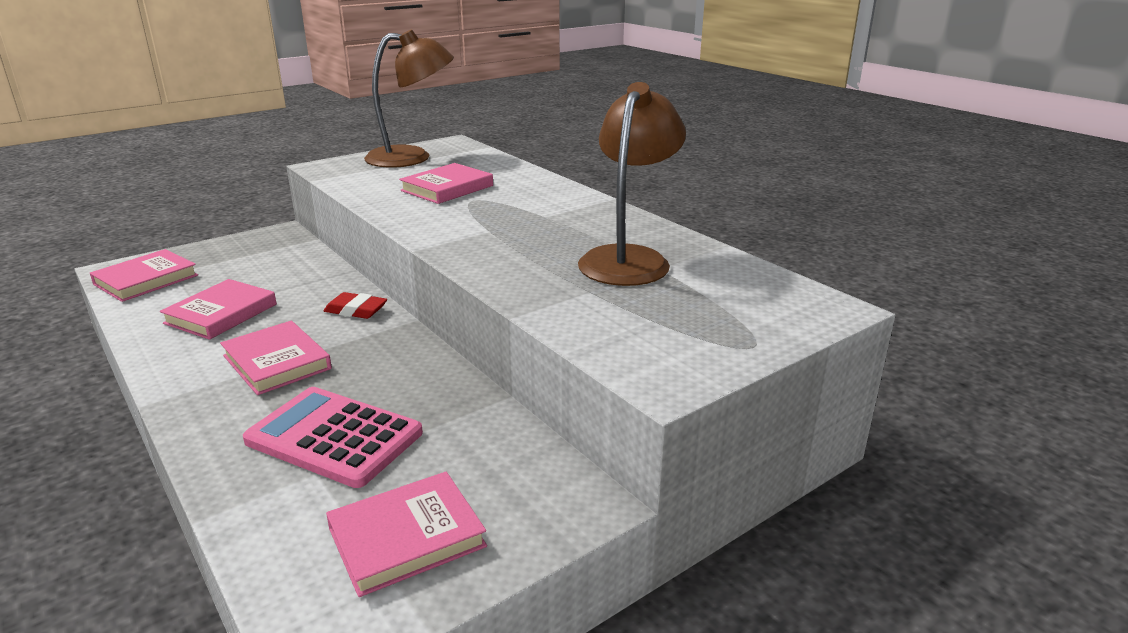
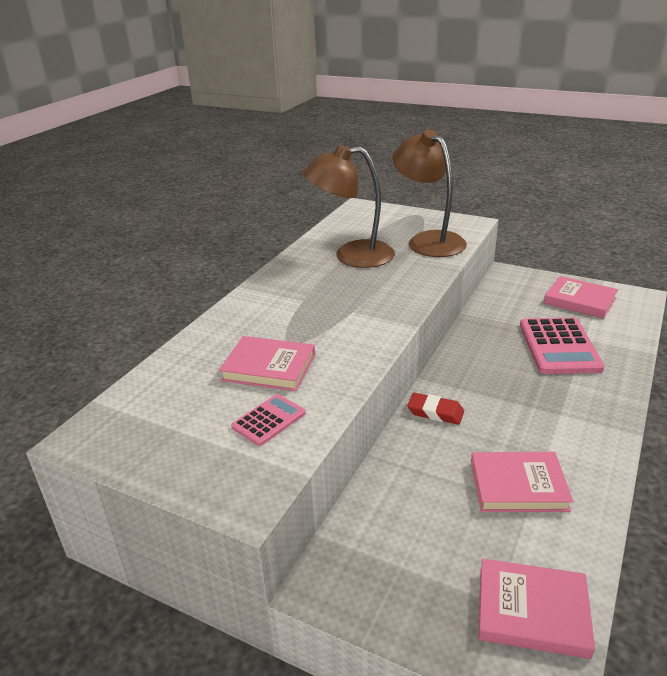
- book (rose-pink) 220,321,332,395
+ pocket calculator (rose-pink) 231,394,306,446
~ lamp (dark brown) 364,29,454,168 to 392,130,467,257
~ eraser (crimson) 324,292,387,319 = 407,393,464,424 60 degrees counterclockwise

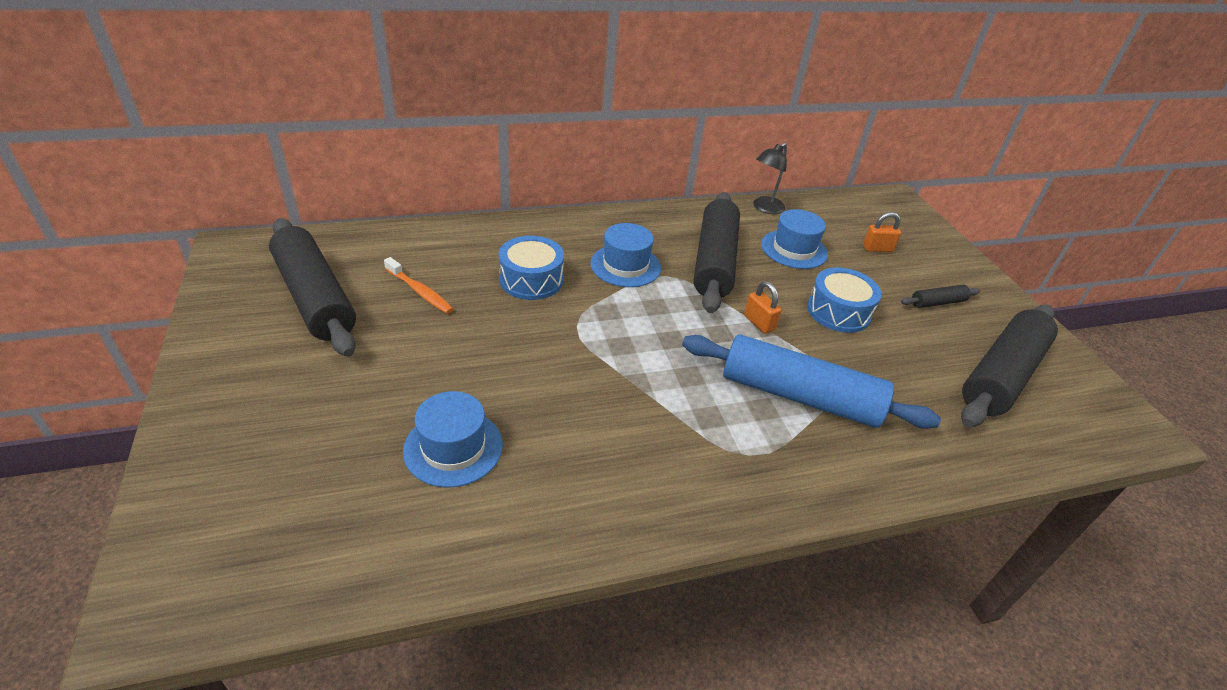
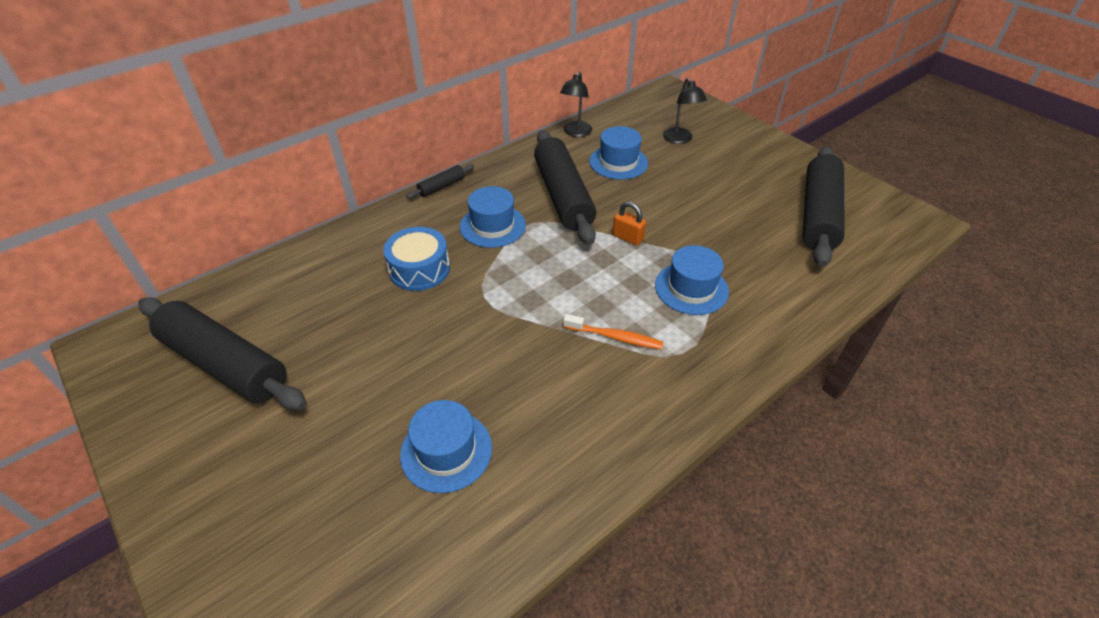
- drum (royal blue) 807,267,882,333
~ tooth brush (bright orange) 384,257,453,314 to 563,314,664,350
~ dough roller (ebony) 901,285,980,308 to 406,164,474,199
~ dough roller (royal blue) 682,334,941,429 to tall hat (royal blue) 655,245,729,315
~ lock (bright orange) 863,212,901,252 to lamp (ebony) 663,78,707,144

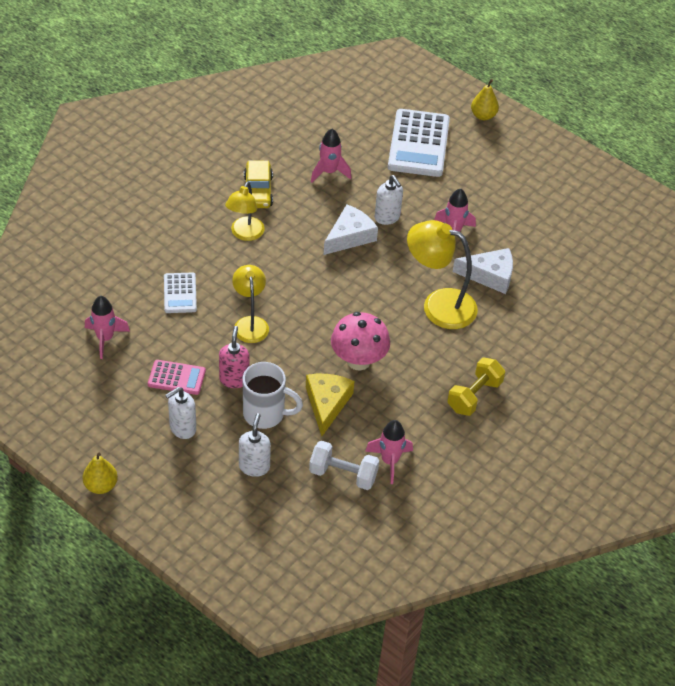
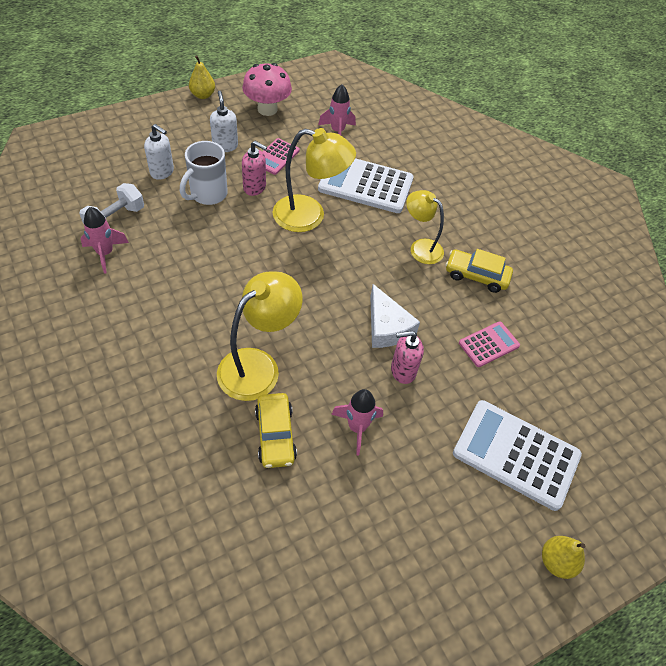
- cheese (yellow) 306,374,354,436
- dumbbell (yellow) 447,357,505,416
~ mushroom (rose-pink) 331,312,390,370 to 242,63,292,116
~ toy rocket (rose-pink) 311,129,351,183 to pocket calculator (rose-pink) 459,321,520,367
~ cheese (pure white) 453,248,513,294 to toy car (yellow) 255,393,297,468
~ pump bottle (pure white) 375,175,403,225 to pump bottle (rose-pink) 391,331,424,384
~ pocket calculator (pure white) 164,273,197,313 = 318,158,414,213 x1.89
~ lamp (yellow) 232,265,269,343 = 273,128,356,232 x1.56

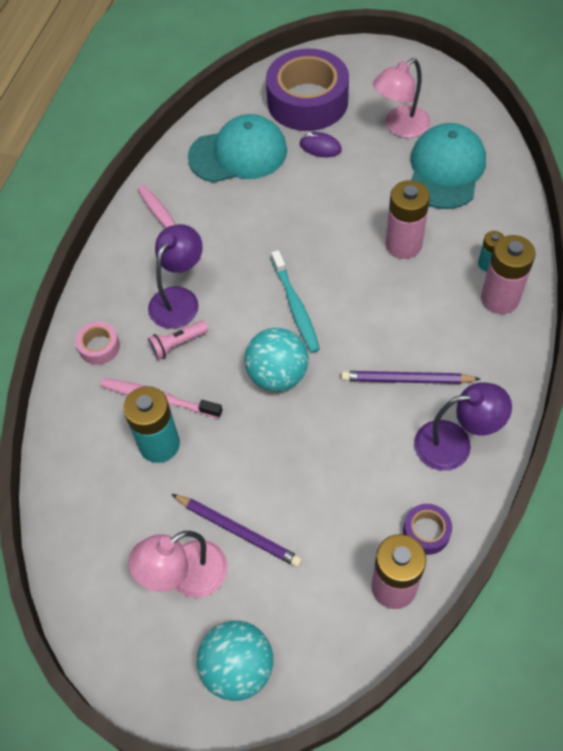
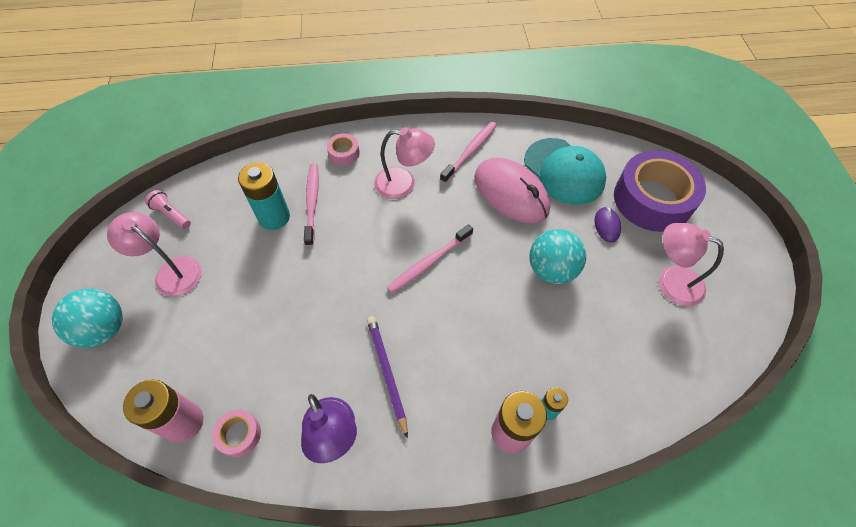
- wooden pencil (royal purple) 172,494,302,567
- power cell (rose-pink) 385,180,430,259
- cap (teal) 411,123,486,209
+ computer mouse (rose-pink) 474,158,550,223
~ pocket torch (rose-pink) 148,320,208,360 to 145,190,191,229
~ sphere (teal) 244,328,309,392 to 529,229,586,284
~ lamp (royal purple) 148,224,203,329 to lamp (rose-pink) 374,127,435,199
~ tooth brush (teal) 271,250,320,353 to tooth brush (rose-pink) 387,224,473,293
~ roll of tape (royal purple) 403,504,452,555 to roll of tape (rose-pink) 212,410,261,457

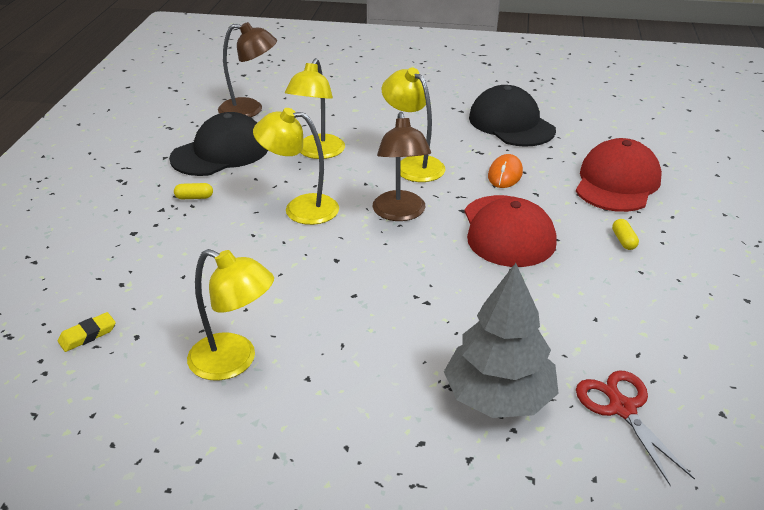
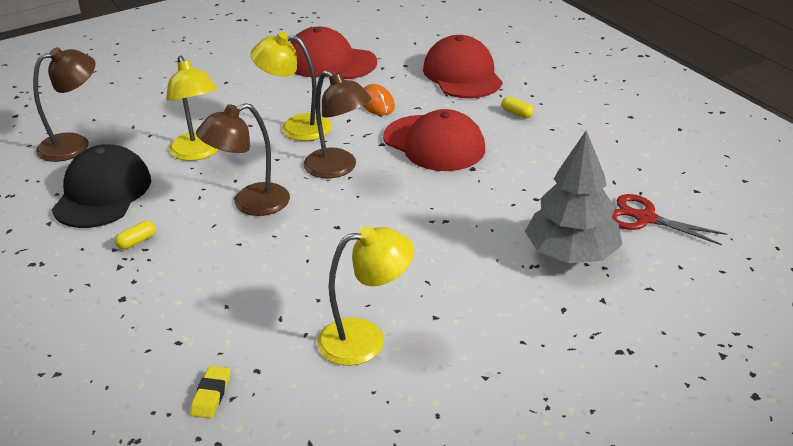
~ lamp (yellow) 253,108,339,225 to lamp (dark brown) 196,103,290,216
~ cap (ebony) 469,85,556,147 to cap (crimson) 290,27,377,79

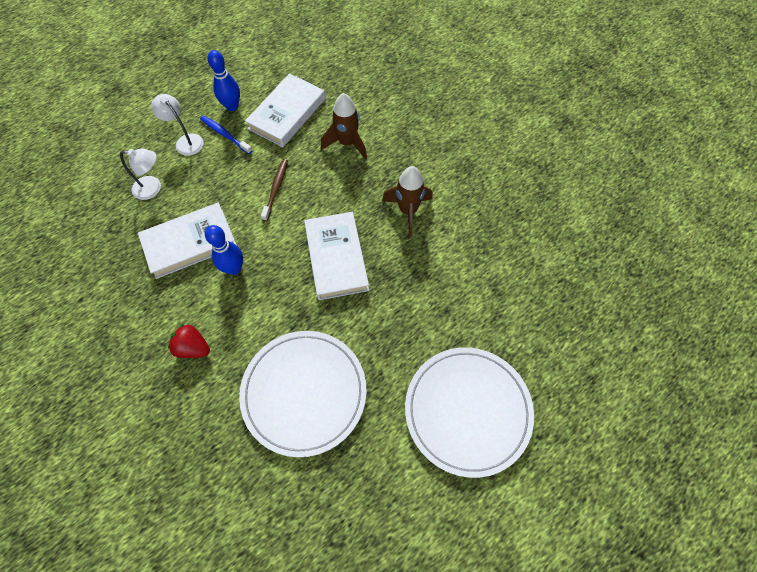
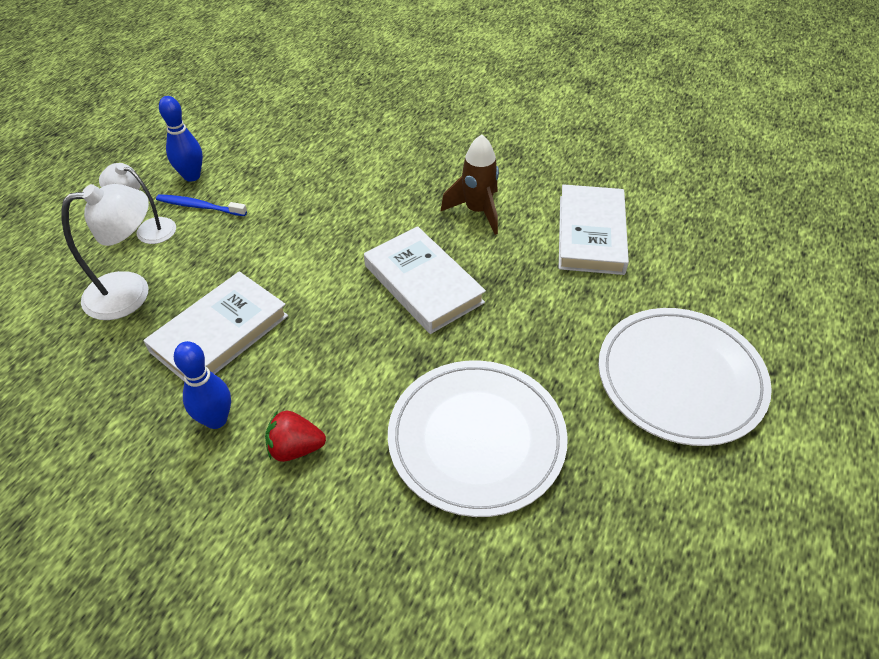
- tooth brush (dark brown) 261,159,288,221
- toy rocket (dark brown) 321,93,367,160
~ skittle (royal blue) 205,225,243,275 to 174,341,231,429
~ book (pure white) 245,73,325,147 to 559,184,629,275
~ lamp (pure white) 120,148,161,200 = 61,184,149,320 x1.55

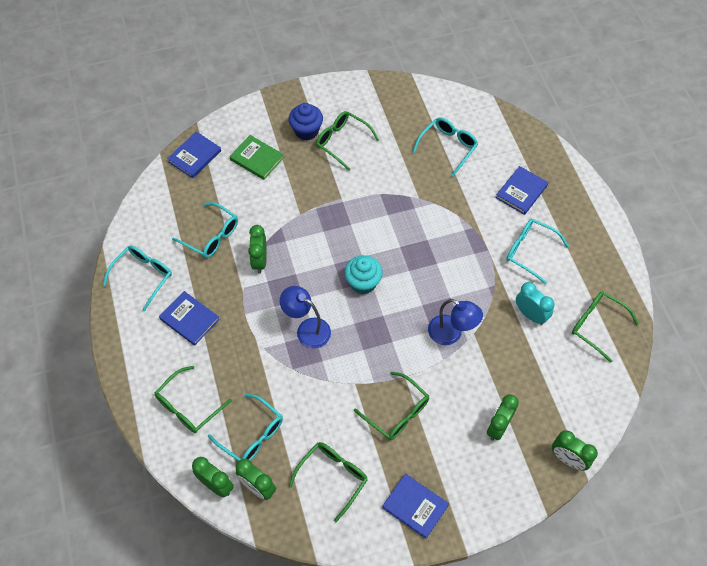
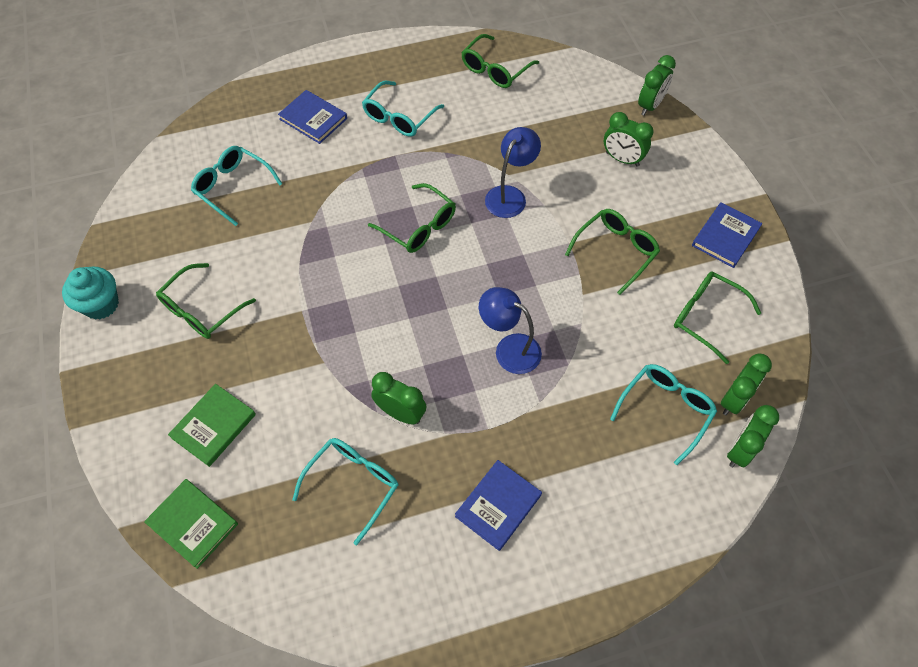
- glasses (teal) 103,245,172,311
- cupcake (royal blue) 289,103,323,141
- alarm clock (teal) 516,282,555,325
~ glasses (leaf-green) 155,366,232,433 to 368,183,456,253
~ cupcake (teal) 344,255,383,294 to 62,267,119,320
~ book (royal blue) 167,131,221,178 to book (leaf-green) 144,479,238,569
~ alarm clock (leaf-green) 248,225,267,274 = 371,372,427,424 150 degrees counterclockwise
~ lamp (royal blue) 280,286,331,348 = 479,287,542,374 90 degrees clockwise

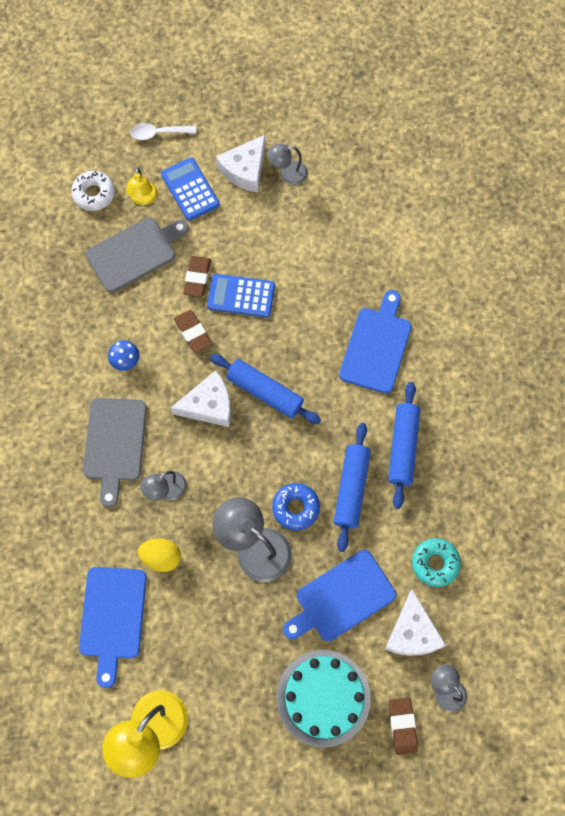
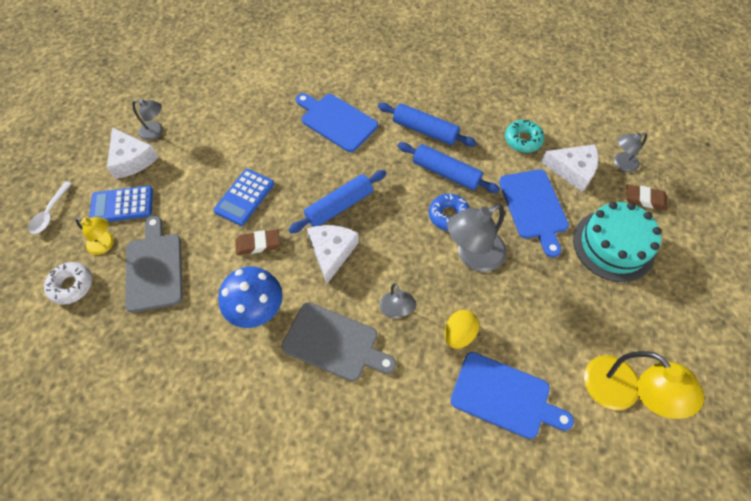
- eraser (dark brown) 183,256,211,297
~ lamp (ash-grey) 267,144,308,185 = 133,99,163,140 90 degrees counterclockwise
~ mushroom (royal blue) 108,340,139,371 = 218,267,282,328 x1.94

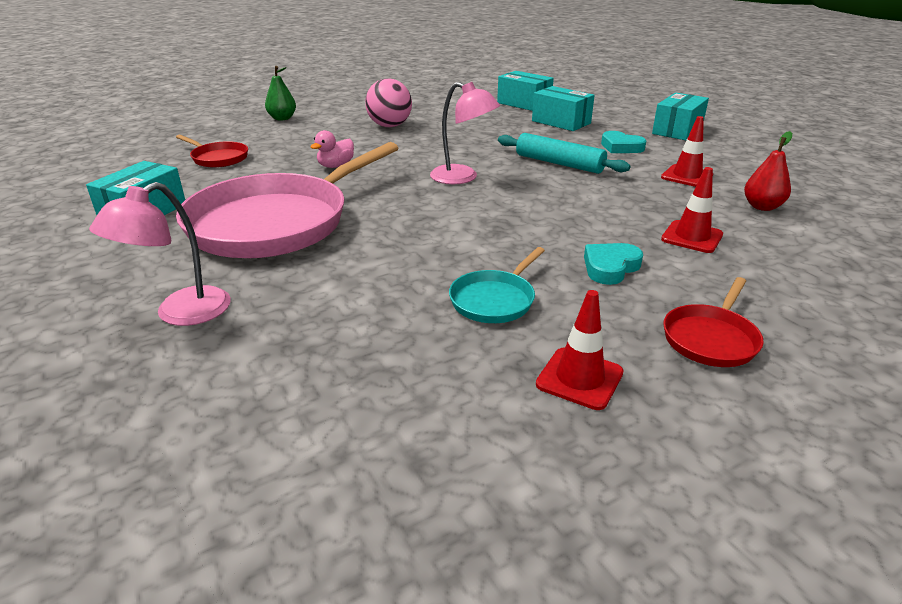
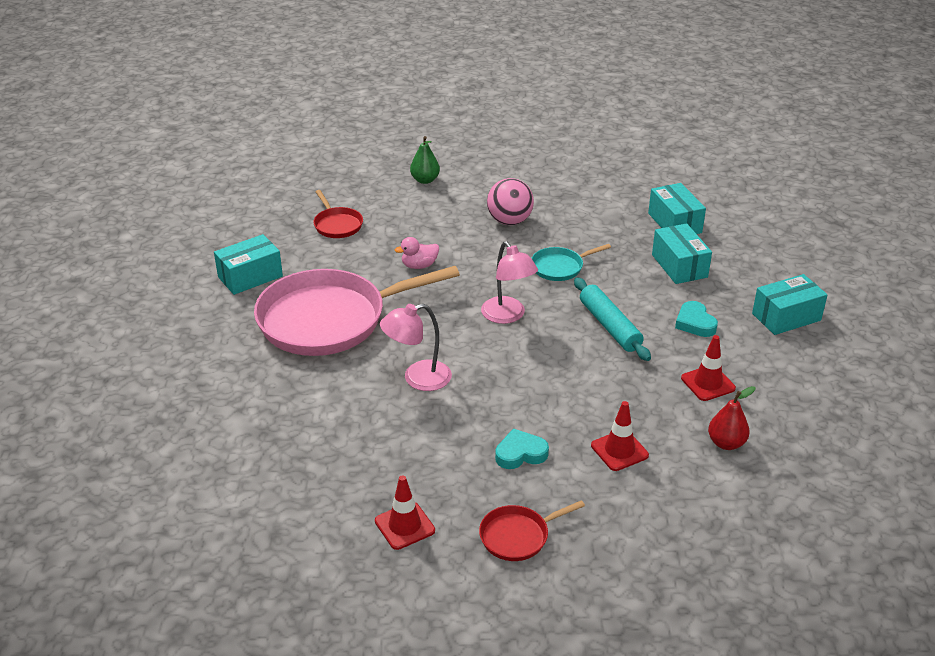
~ lamp (rose-pink) 89,182,231,326 to 380,304,452,391
~ frying pan (teal) 449,247,545,323 to 531,244,611,281

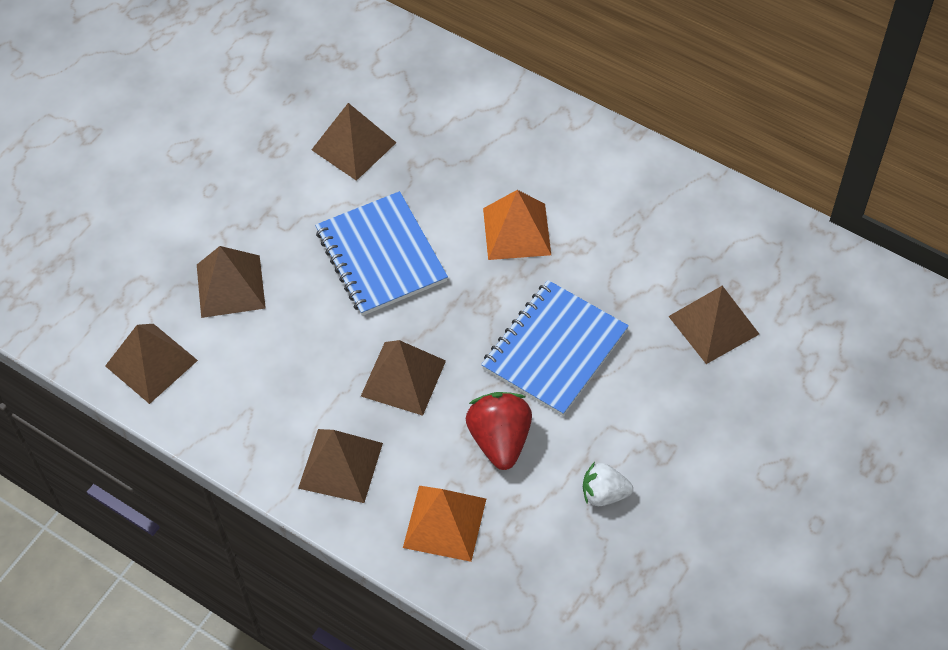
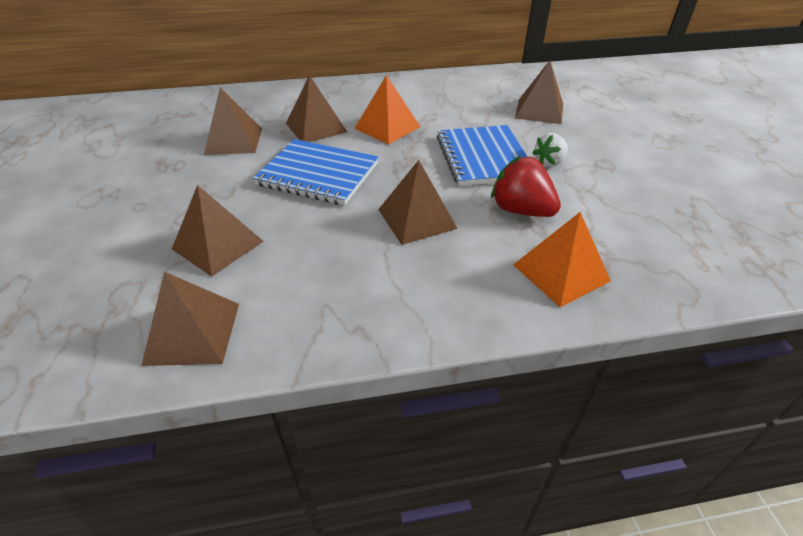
~ pyramid (dark brown) 298,429,383,503 to 286,75,347,142
~ strawberry (pure white) 583,462,633,506 to 532,133,568,167

